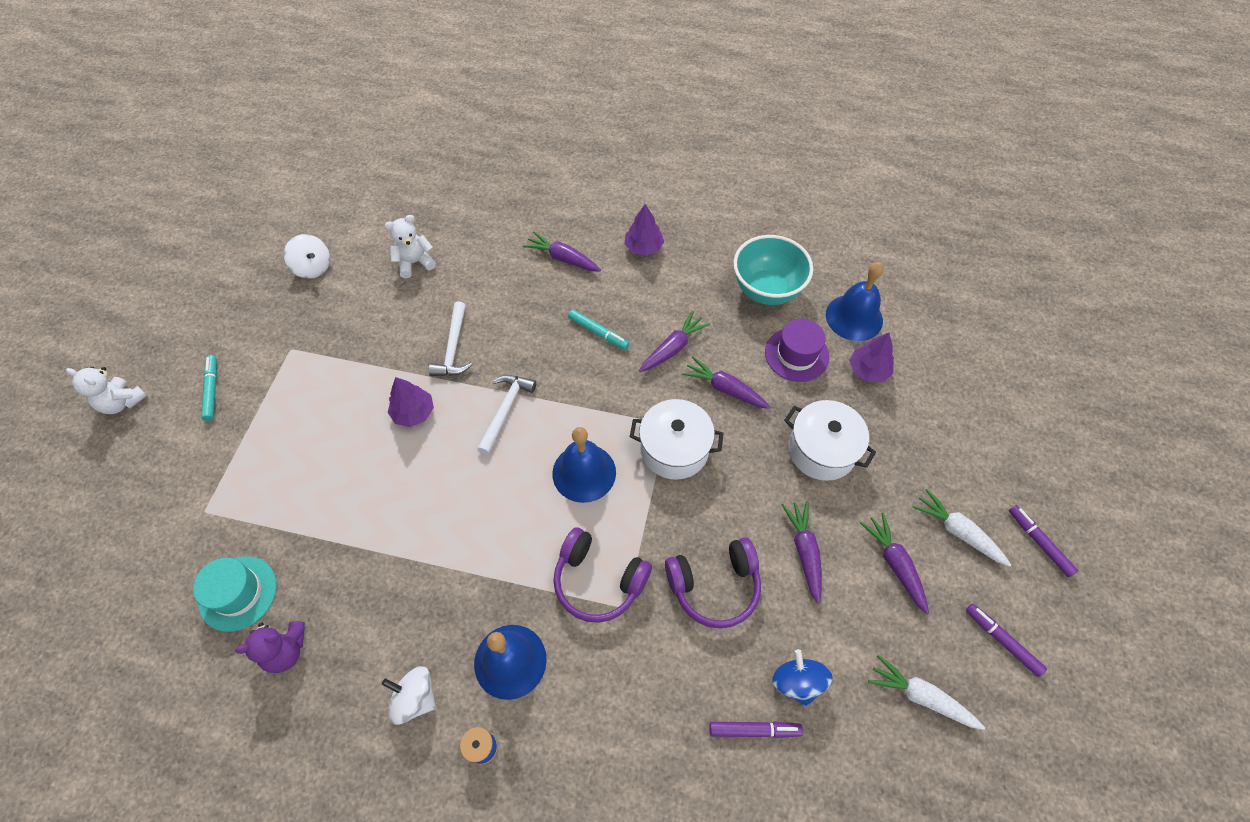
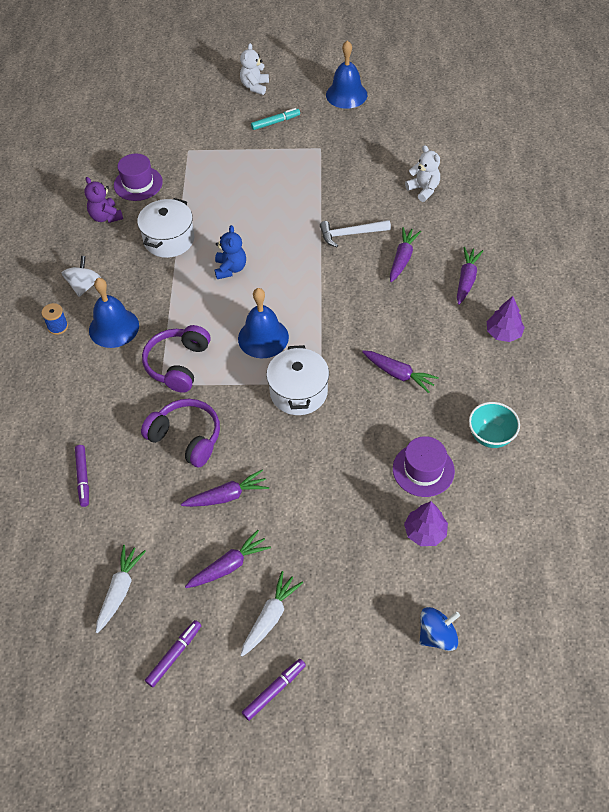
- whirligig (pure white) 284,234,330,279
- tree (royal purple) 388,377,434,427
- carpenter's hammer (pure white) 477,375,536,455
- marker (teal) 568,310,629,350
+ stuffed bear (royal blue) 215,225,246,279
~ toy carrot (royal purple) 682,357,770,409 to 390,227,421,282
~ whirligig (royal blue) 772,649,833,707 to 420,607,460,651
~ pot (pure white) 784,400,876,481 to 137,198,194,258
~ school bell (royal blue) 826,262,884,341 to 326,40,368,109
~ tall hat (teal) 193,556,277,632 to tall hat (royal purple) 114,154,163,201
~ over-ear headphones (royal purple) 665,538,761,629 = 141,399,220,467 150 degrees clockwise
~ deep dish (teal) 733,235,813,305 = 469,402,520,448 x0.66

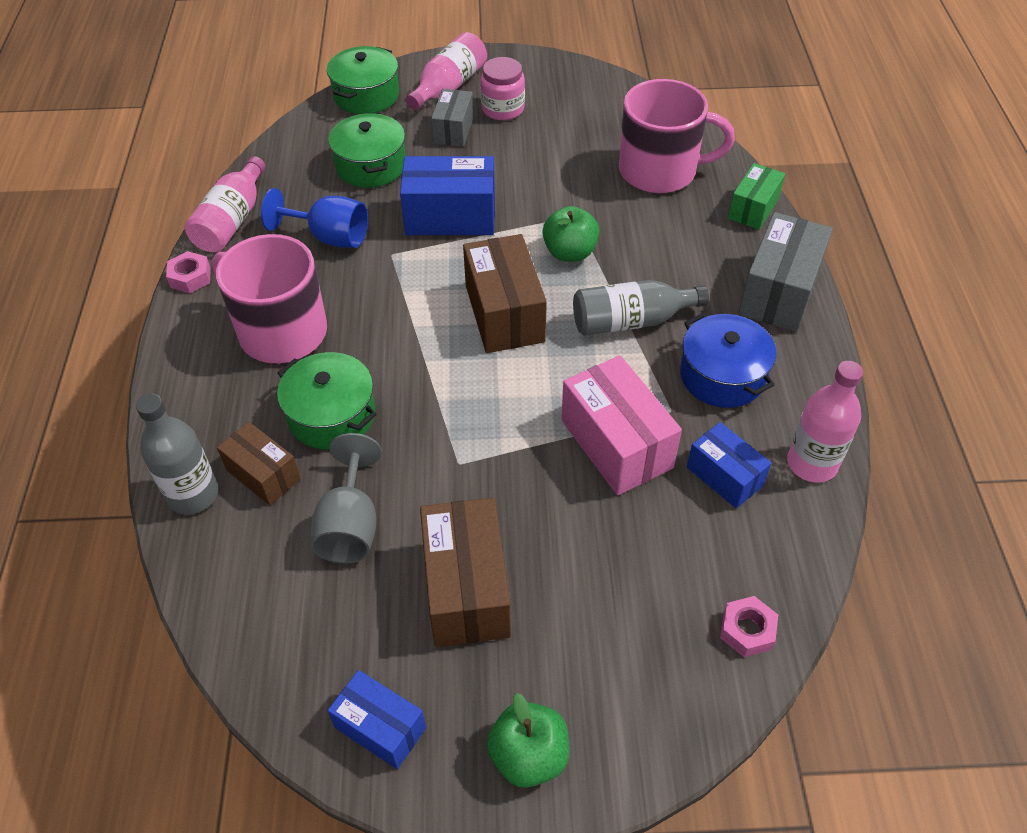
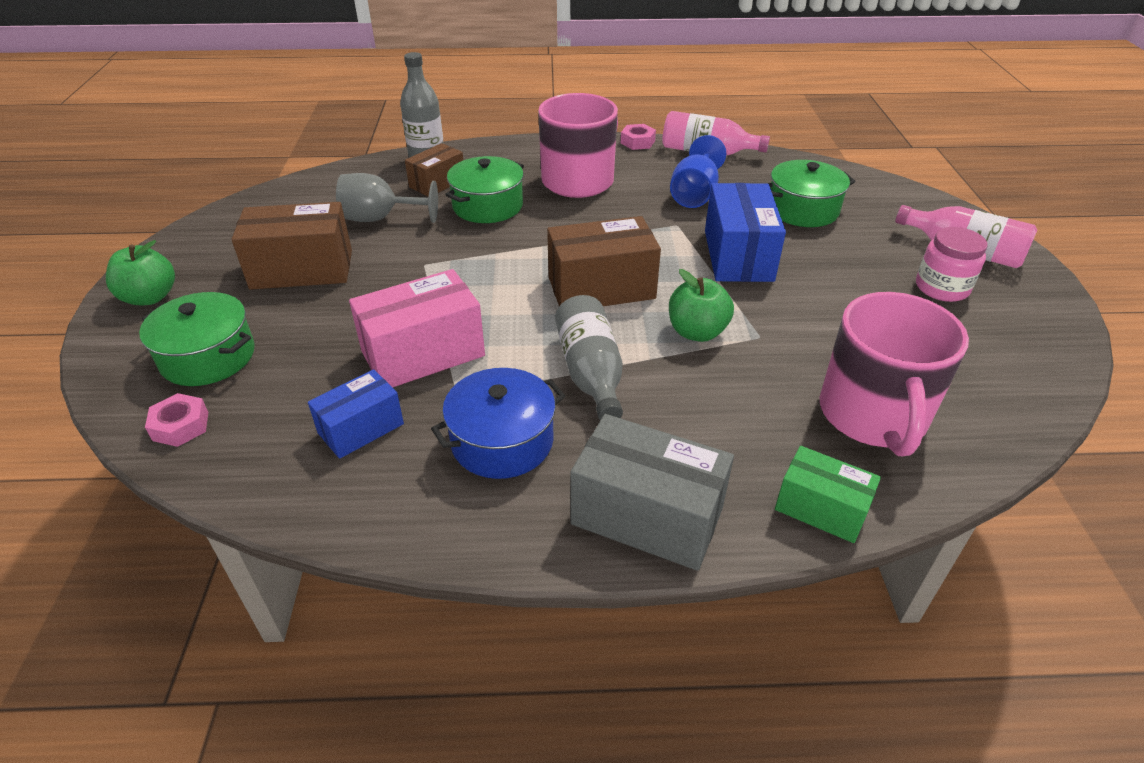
- package (royal blue) 328,670,426,769
- package (ash-grey) 431,89,474,147
- drink bottle (rose-pink) 787,361,863,483
~ pot (leaf-green) 327,46,399,114 to 139,292,255,386

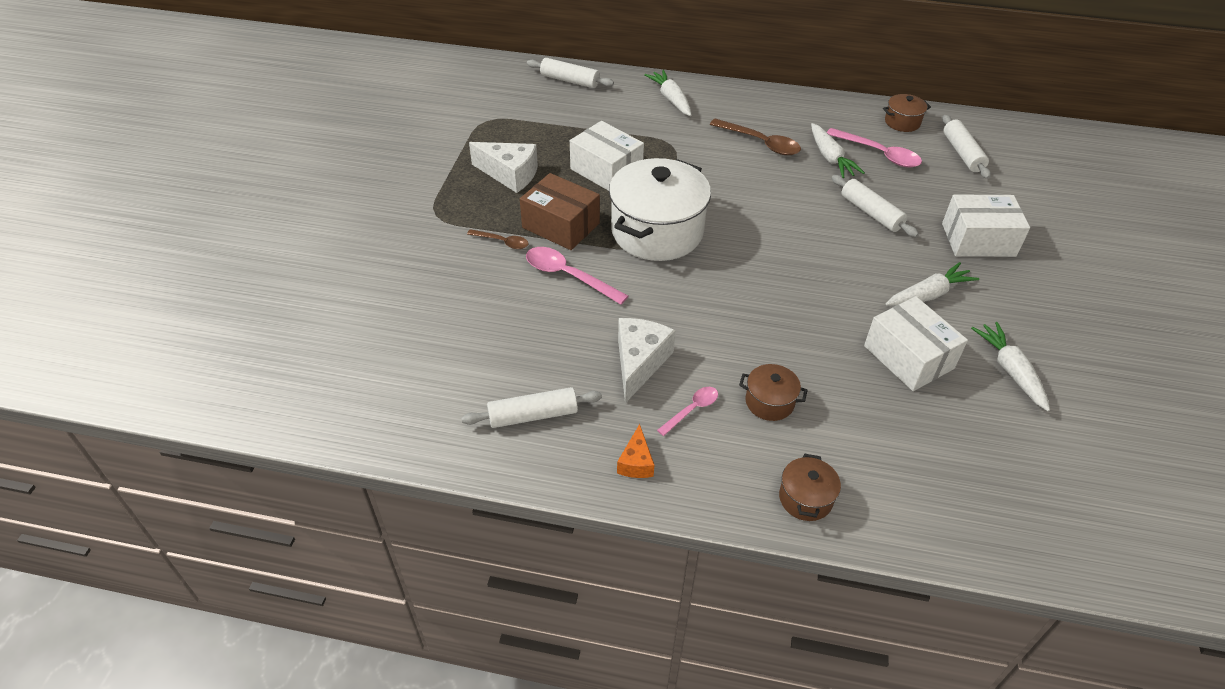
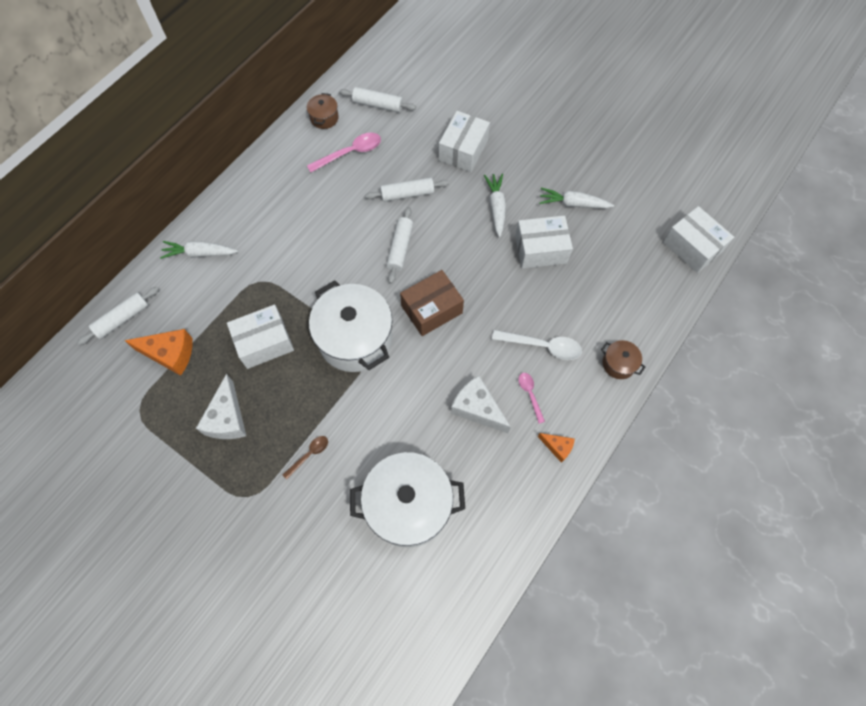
- tablespoon (rose-pink) 526,247,628,305
- tablespoon (dark brown) 710,119,801,155
- toy carrot (pure white) 811,123,865,178
+ cheese (bright orange) 124,329,193,376
+ pot (pure white) 350,452,465,548
+ package (pure white) 663,206,734,273
~ dough roller (pure white) 461,387,602,428 to 386,207,413,284
~ package (dark brown) 520,173,600,250 to 400,270,464,336
~ pot (dark brown) 739,364,808,421 to tablespoon (pure white) 492,330,582,360
~ cheese (pure white) 469,142,538,193 = 196,374,246,439 135 degrees clockwise

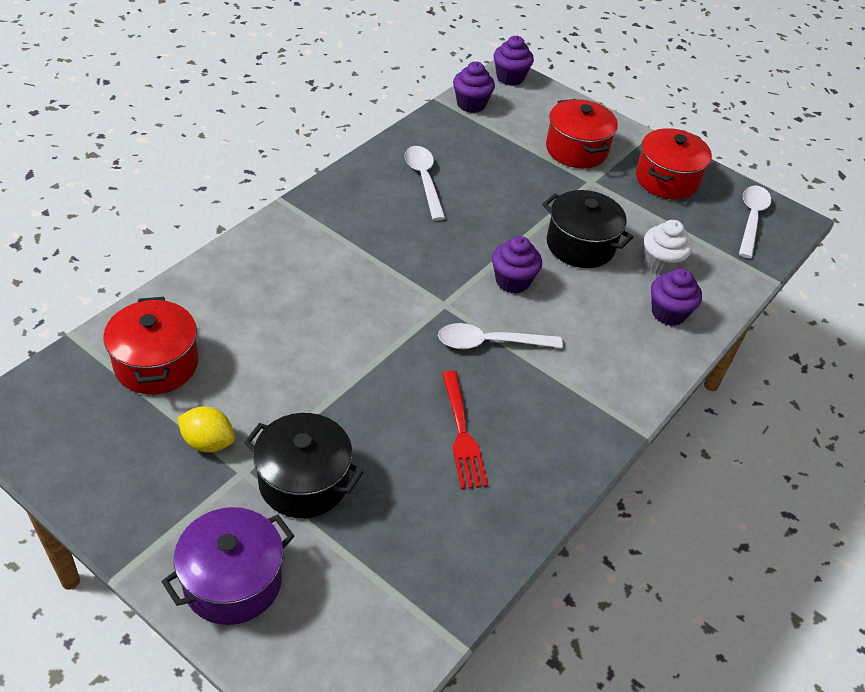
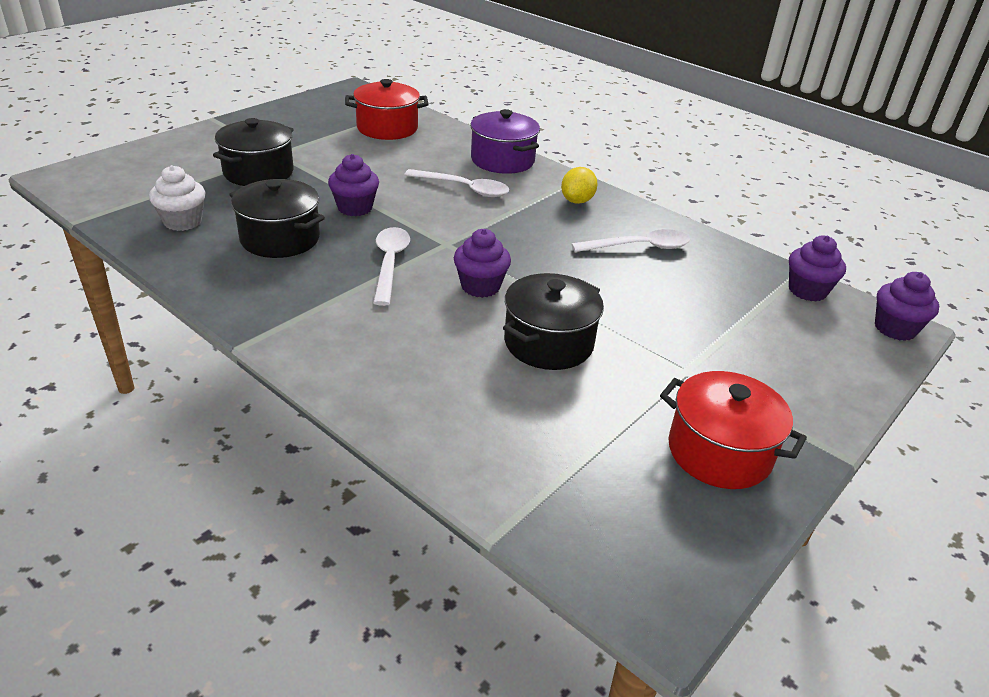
- pot (crimson) 546,99,618,168
~ pot (royal purple) 162,507,294,625 to 470,109,540,174
~ citrus fruit (yellow) 177,406,235,453 to 561,167,598,204
~ cupcake (pure white) 644,220,693,275 to 149,165,205,231
~ cupcake (royal purple) 651,268,702,326 to 328,154,379,216
~ tablespoon (pure white) 739,186,771,258 to 404,169,509,197
~ table fork (crimson) 442,371,488,489 to pot (ebony) 229,179,325,258

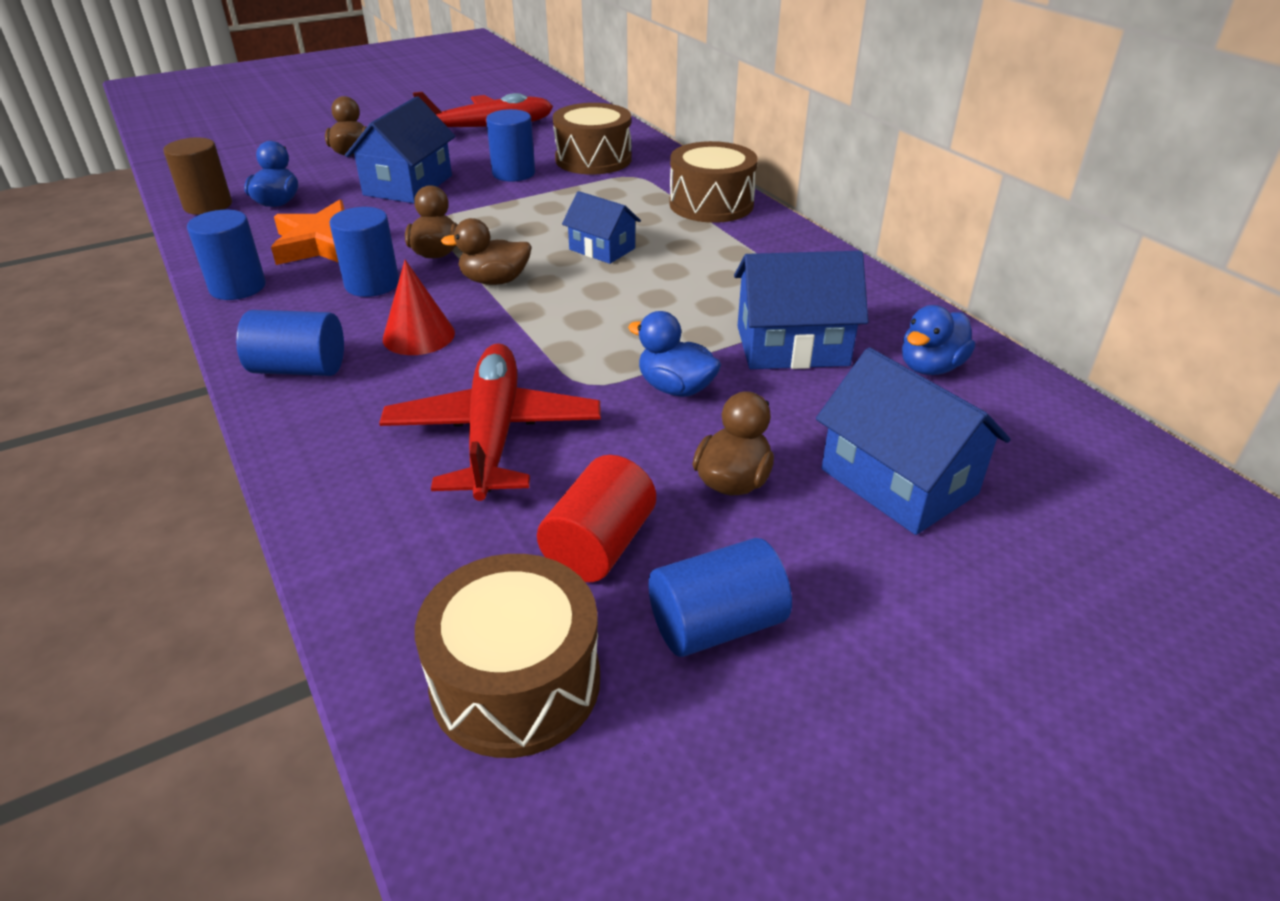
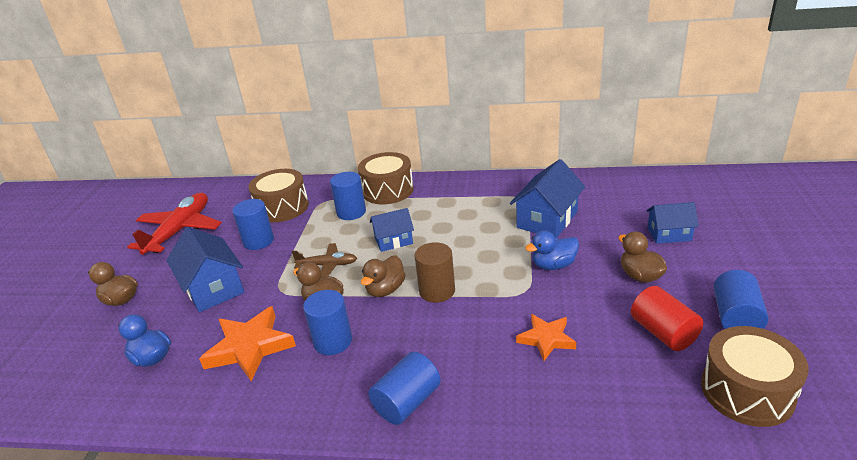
- cone shape (crimson) 383,260,455,355
- toy duck (royal blue) 902,305,975,375
+ aeroplane (dark brown) 292,243,357,277
~ solid cylinder (dark brown) 163,137,232,215 to 415,242,455,303
~ solid cylinder (royal blue) 187,210,266,300 to 330,172,366,220
~ aeroplane (crimson) 379,343,601,501 to star (bright orange) 516,314,576,361
~ toy house (royal blue) 816,347,1011,535 = 646,202,699,244 x0.62

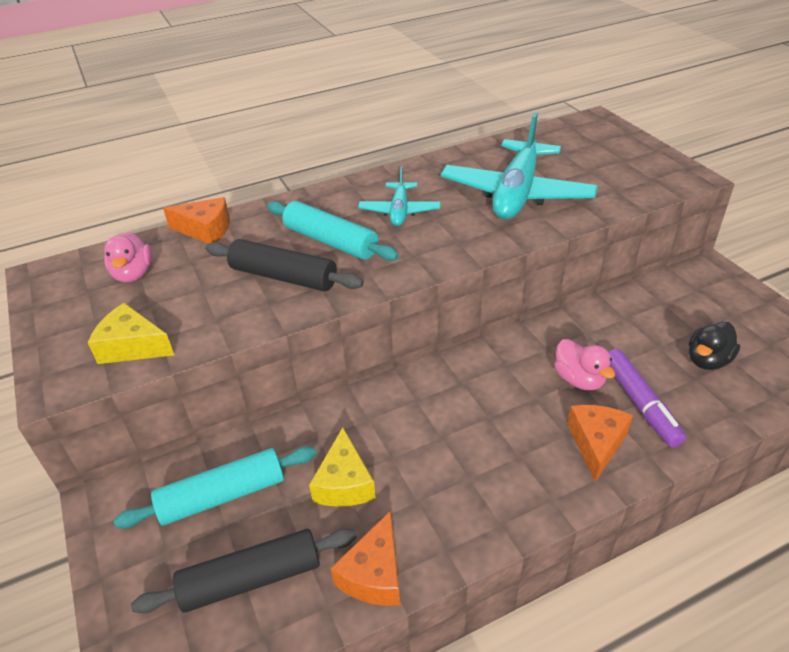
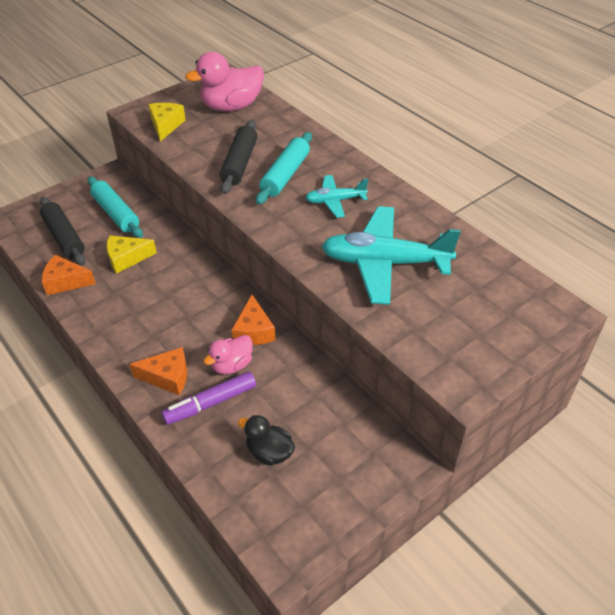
~ cheese (bright orange) 163,197,230,244 to 232,295,276,345
~ toy duck (rose-pink) 104,232,152,282 = 185,52,264,111 x1.77

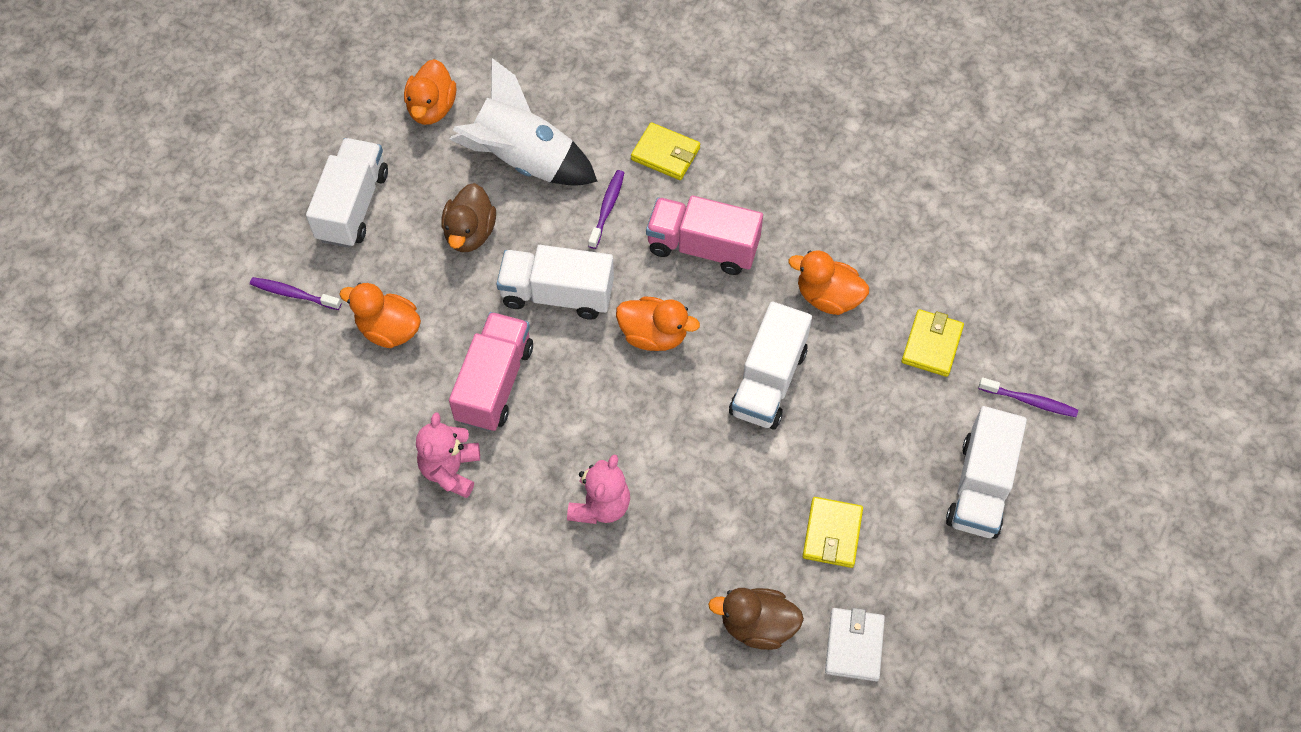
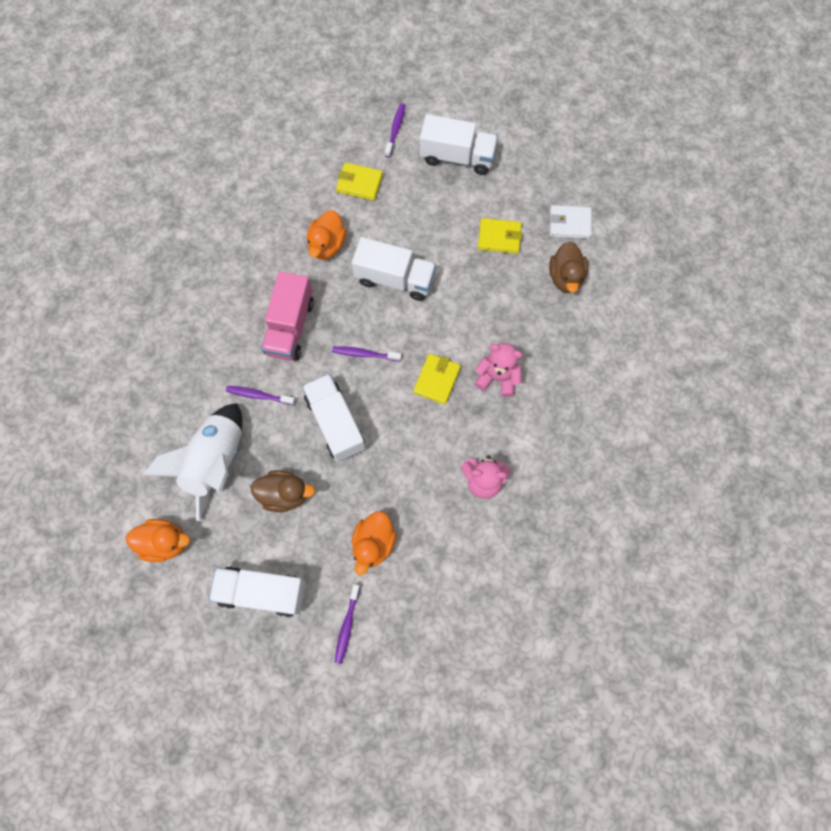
- truck (rose-pink) 449,312,533,432
~ card wallet (yellow) 631,122,700,180 to 413,354,461,405
~ toy duck (bright orange) 616,296,700,351 to tooth brush (royal purple) 332,346,401,361
~ truck (pure white) 497,245,614,320 = 302,374,366,462 150 degrees clockwise

